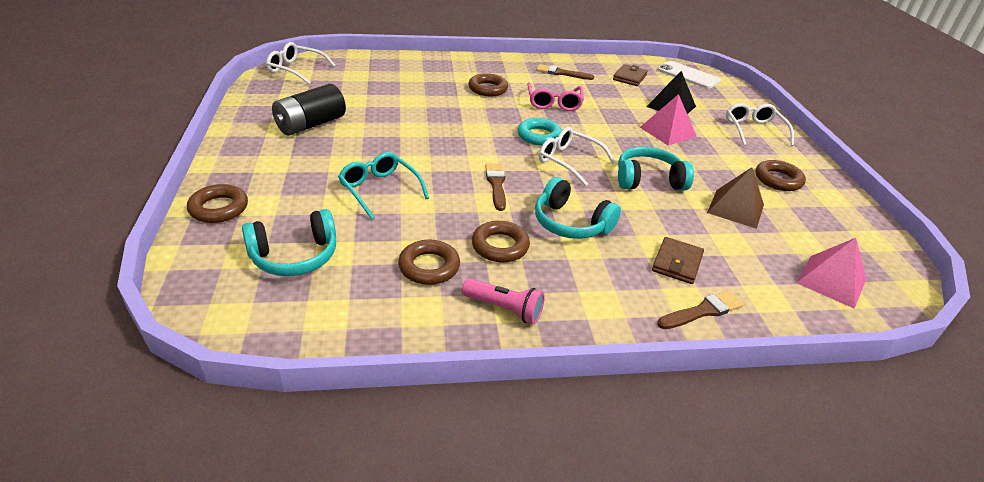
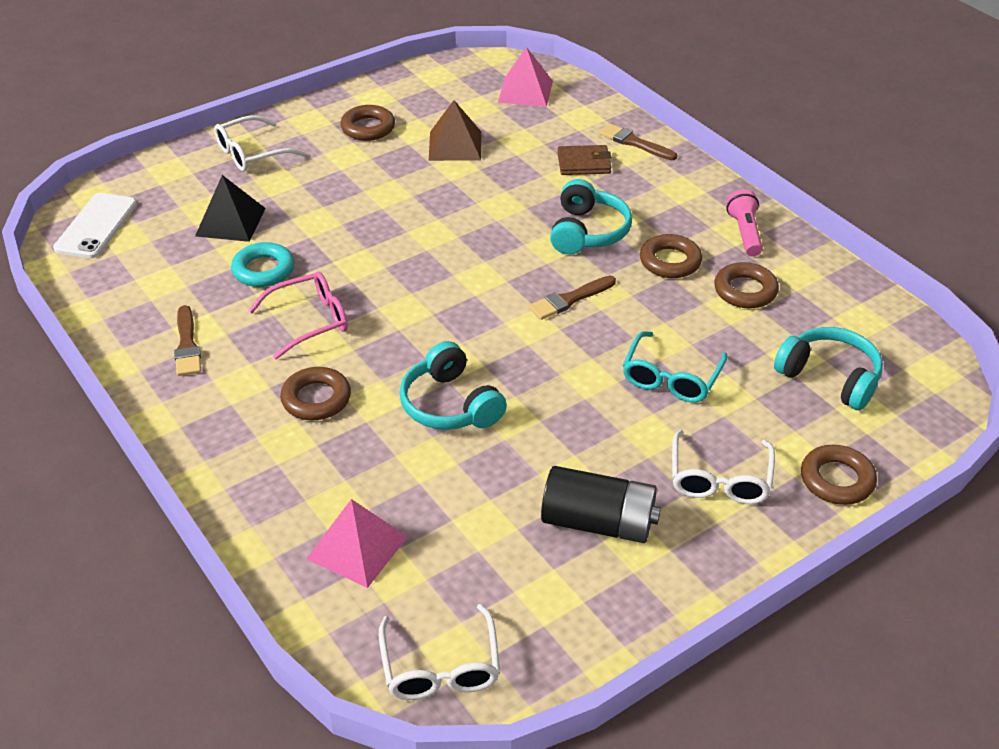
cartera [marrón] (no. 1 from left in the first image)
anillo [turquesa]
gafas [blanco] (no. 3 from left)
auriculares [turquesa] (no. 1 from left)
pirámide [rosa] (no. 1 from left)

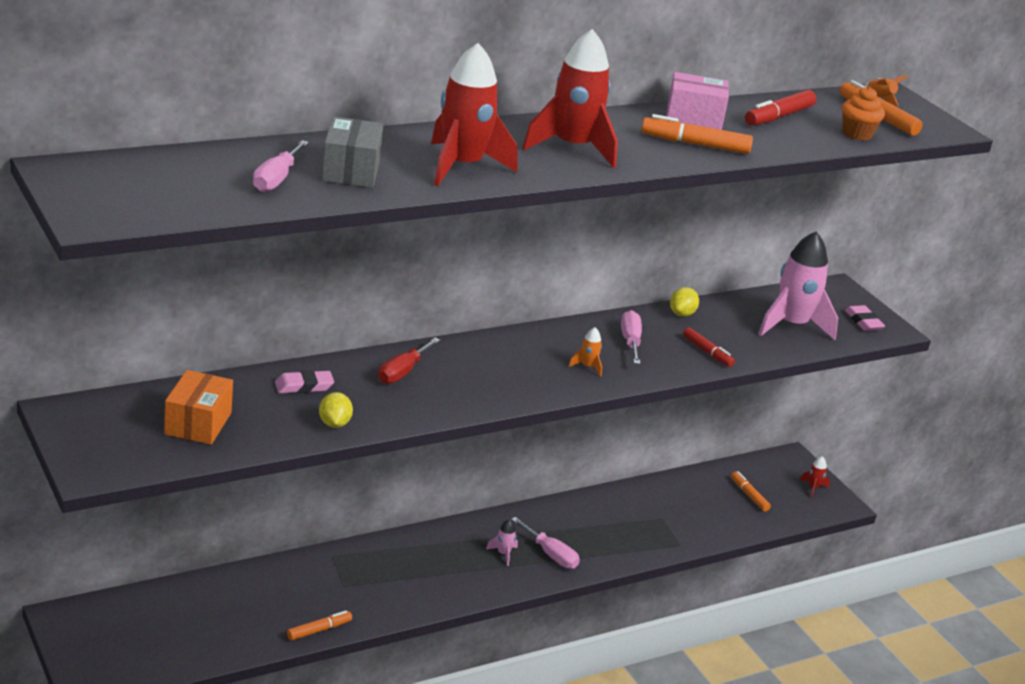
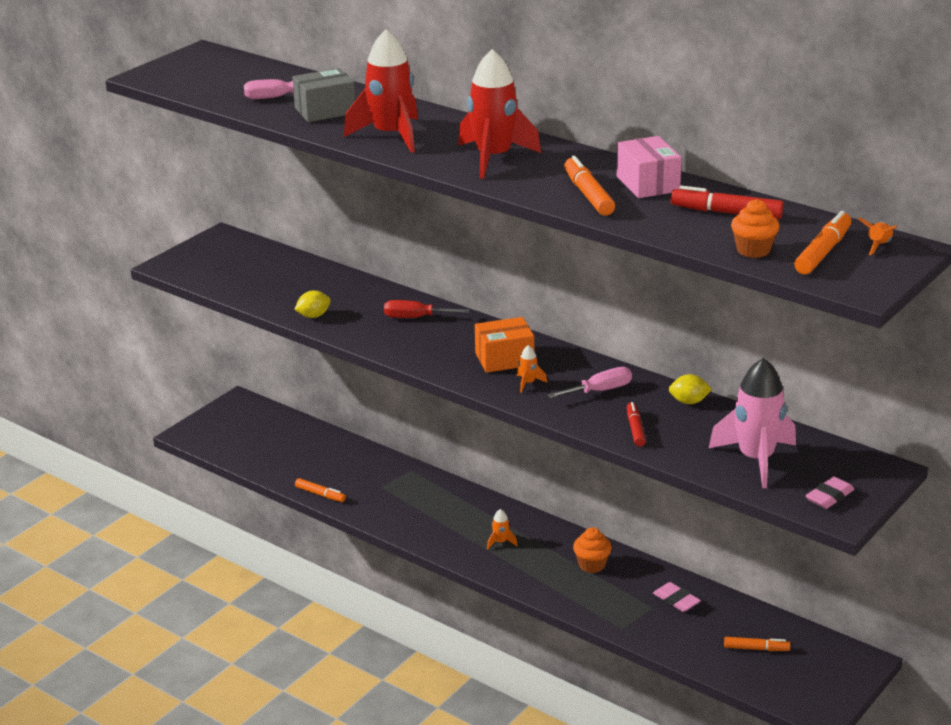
destornillador [rosa] (no. 2 from left in the first image)
cohete [rojo] (no. 3 from left in the first image)
magdalena [naranja] (no. 1 from left)
caja [naranja]
goma de borrar [rosa] (no. 1 from left)
cohete [naranja] (no. 1 from left)
rotulador [rojo] (no. 1 from left)
rotulador [naranja] (no. 3 from left)

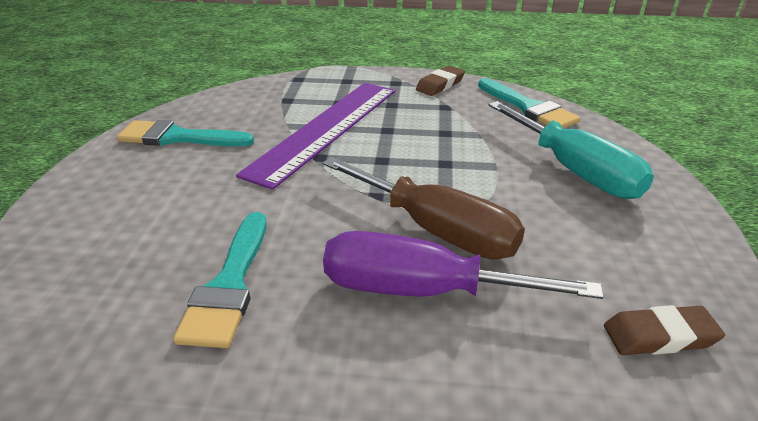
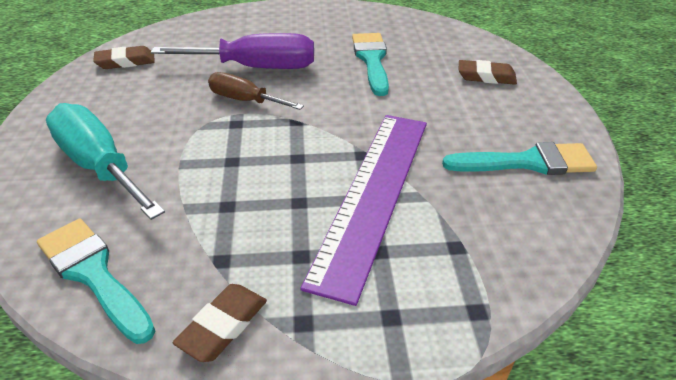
goma de borrar [marrón] (no. 3 from left)
destornillador [marrón]

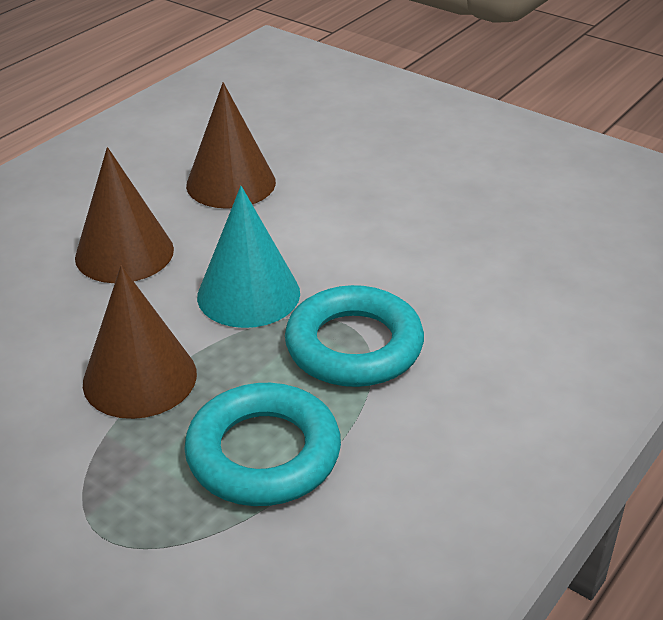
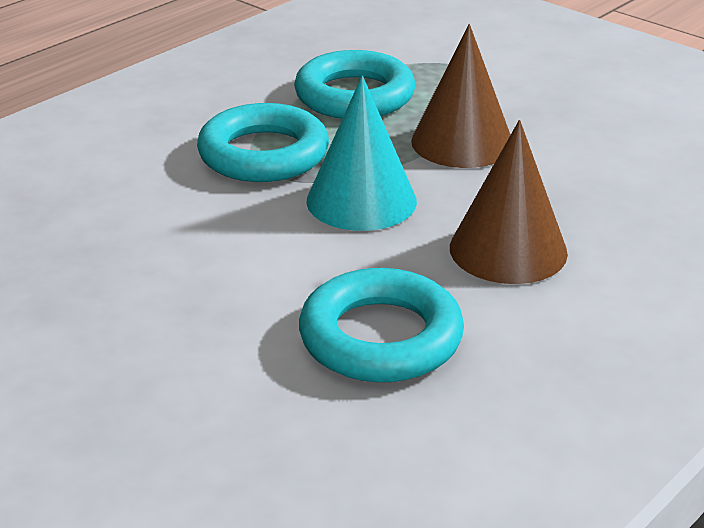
anillo [turquesa] (no. 3 from left)

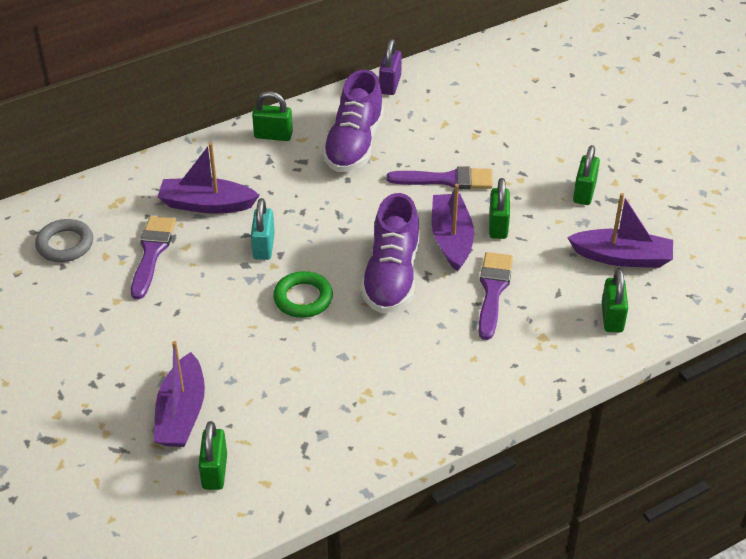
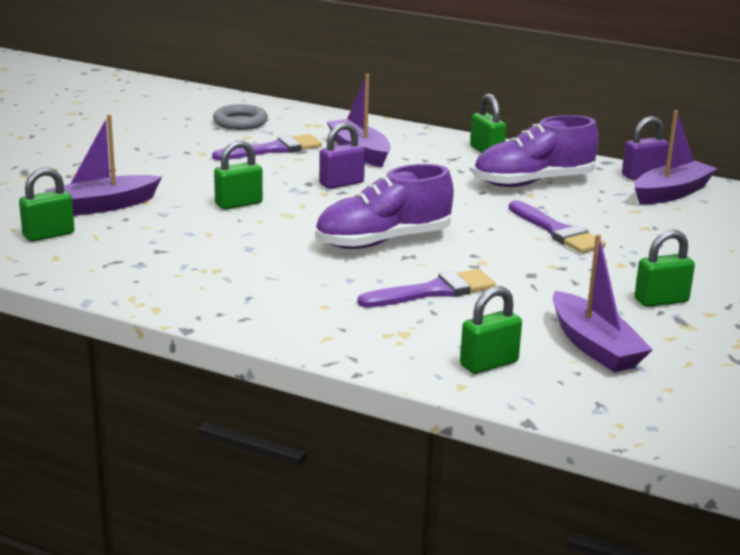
anillo [verde]
barco [morado] (no. 4 from left)
candado [verde] (no. 2 from left)
candado [morado] (no. 1 from left)

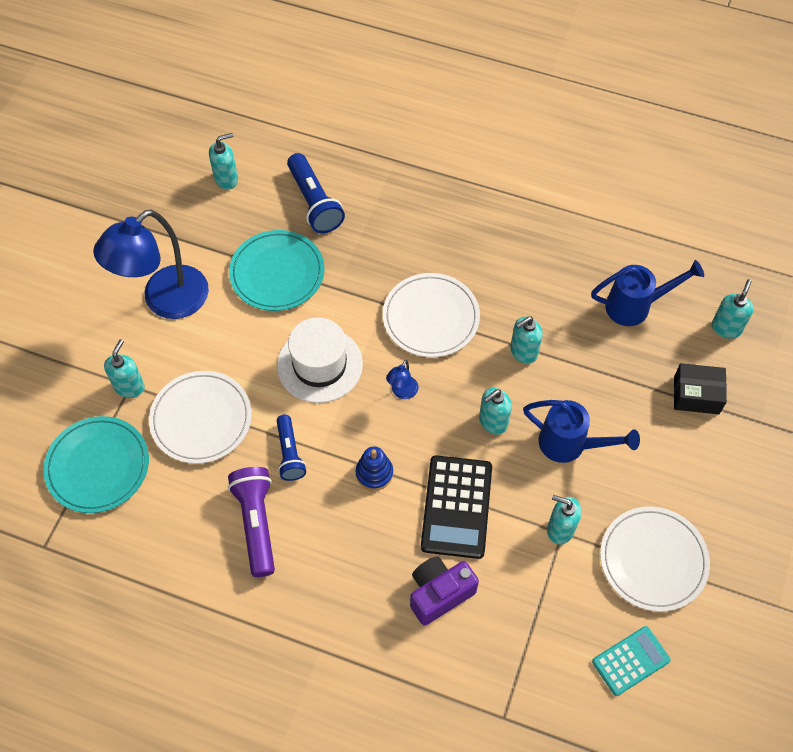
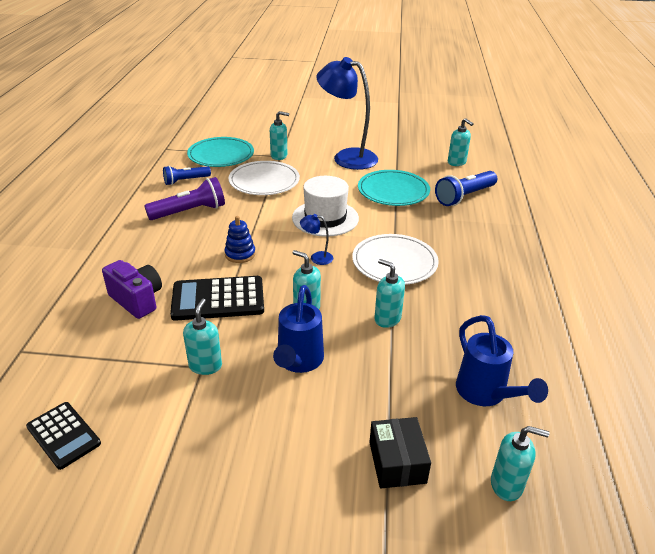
plato [blanco] (no. 3 from left in the first image)
lámpara de mano [azul] (no. 1 from left)
calculadora [negro] (no. 1 from left)

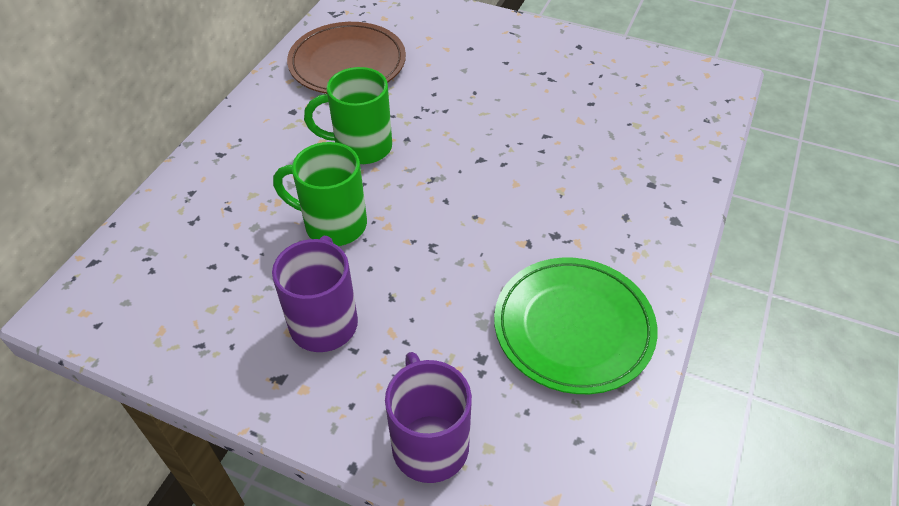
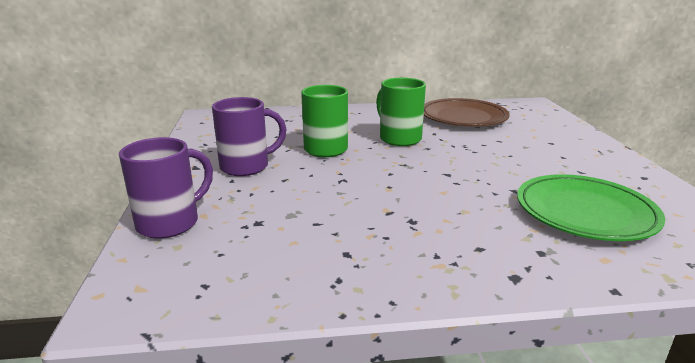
plato [verde]

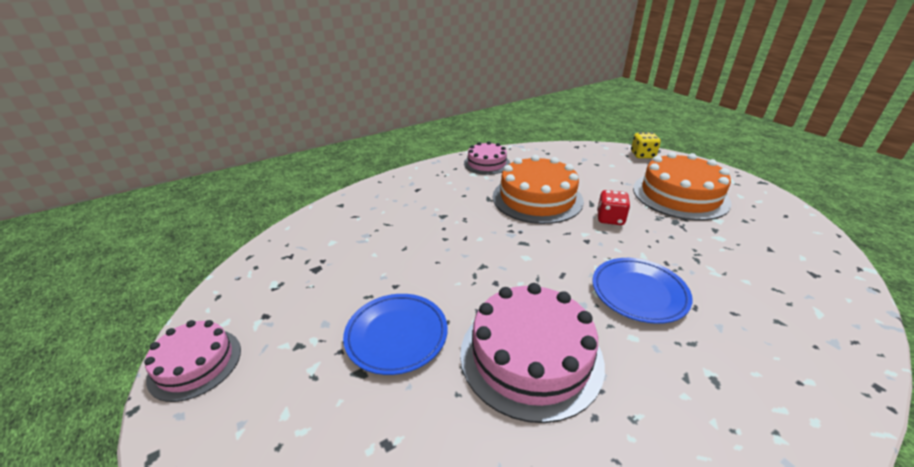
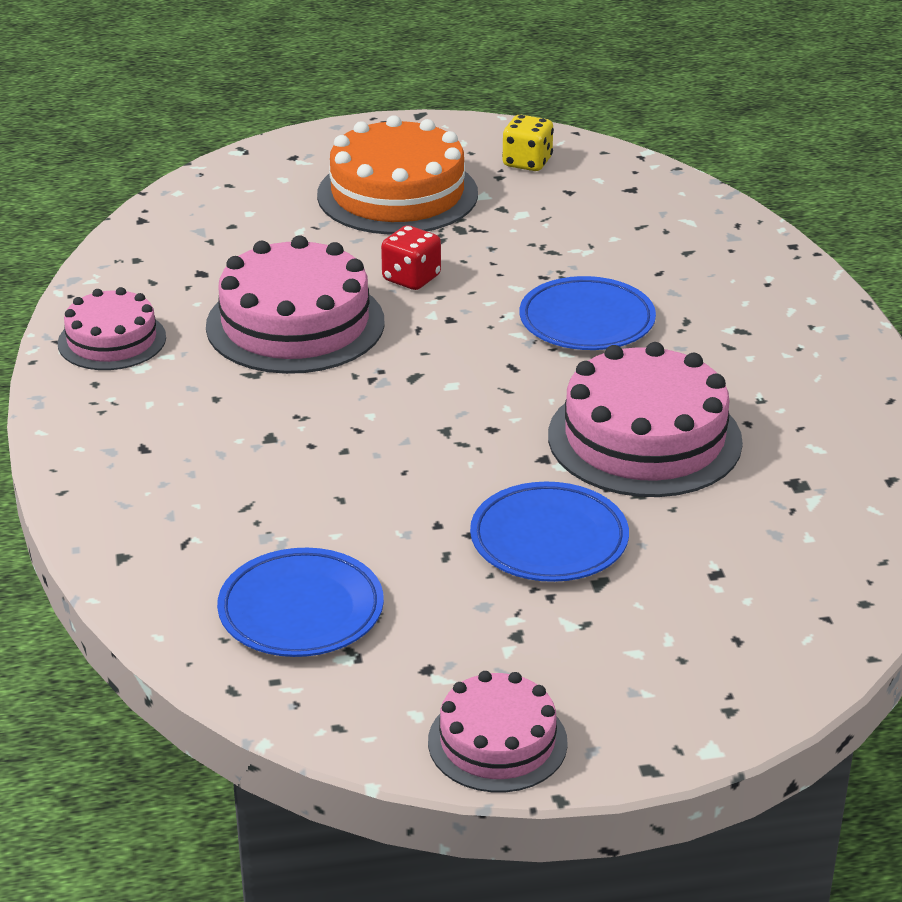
plato [azul] (no. 1 from left)
dado [amarillo]
tarta [rosa] (no. 2 from left)

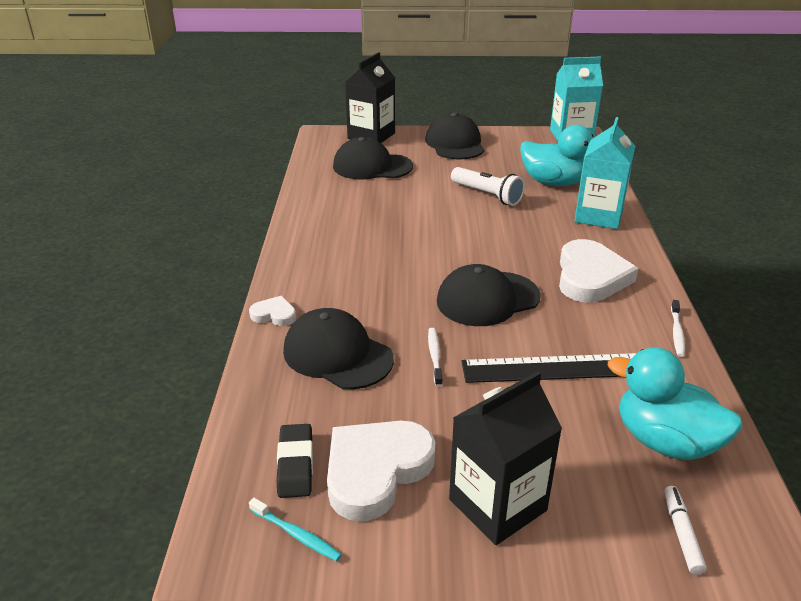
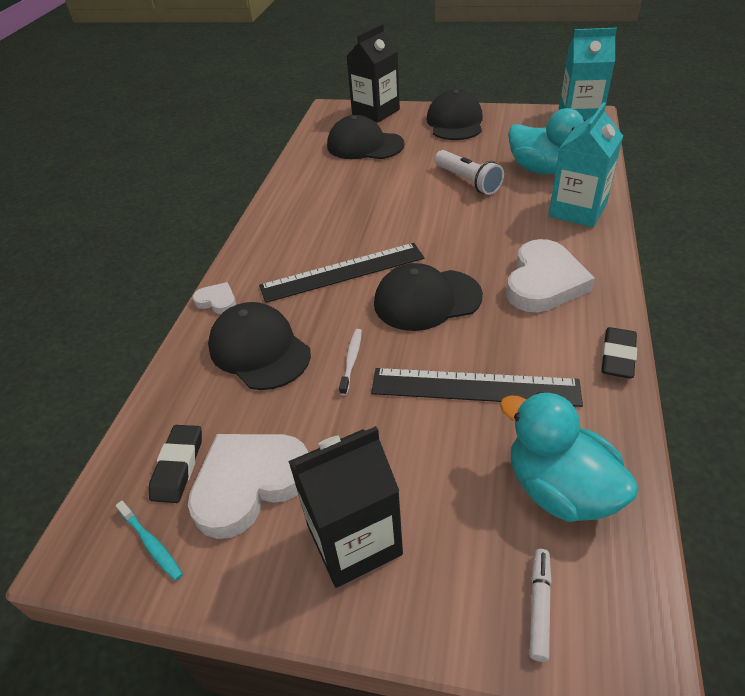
regla [negro] (no. 1 from left)
goma de borrar [negro] (no. 2 from left)

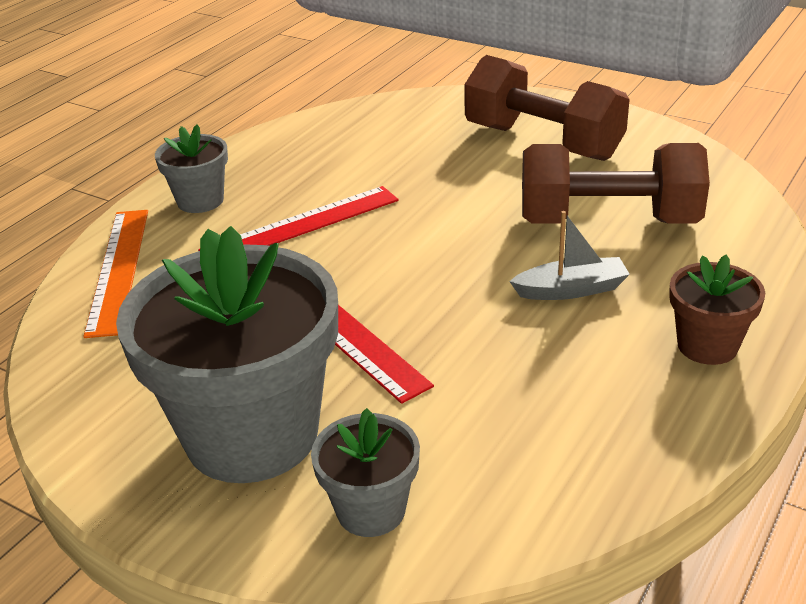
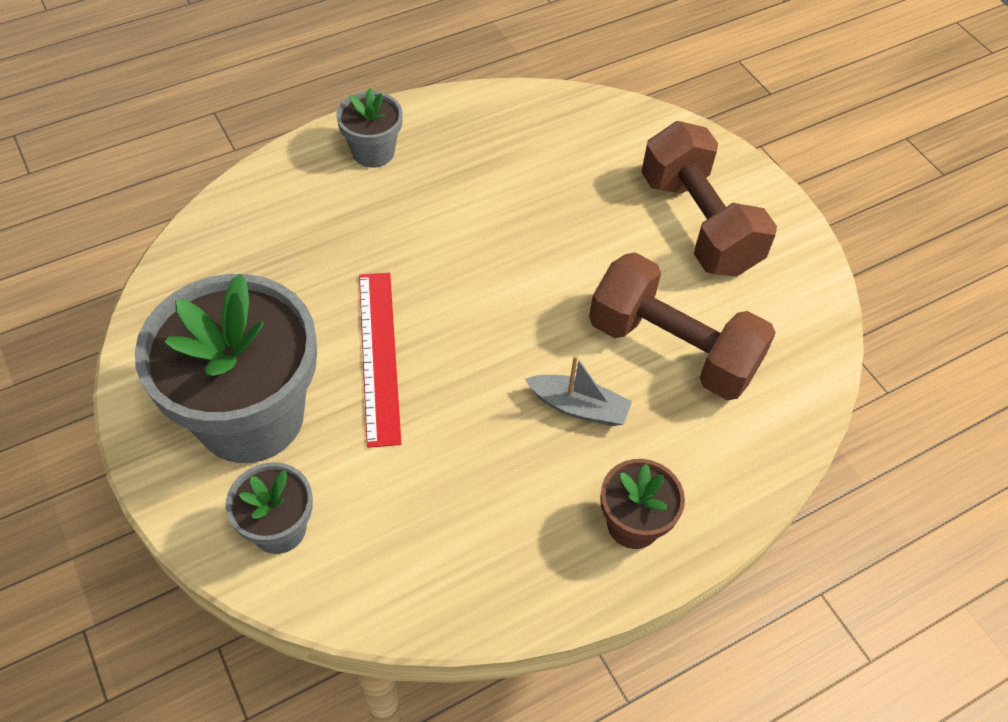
regla [naranja]
regla [rojo] (no. 1 from left in the first image)

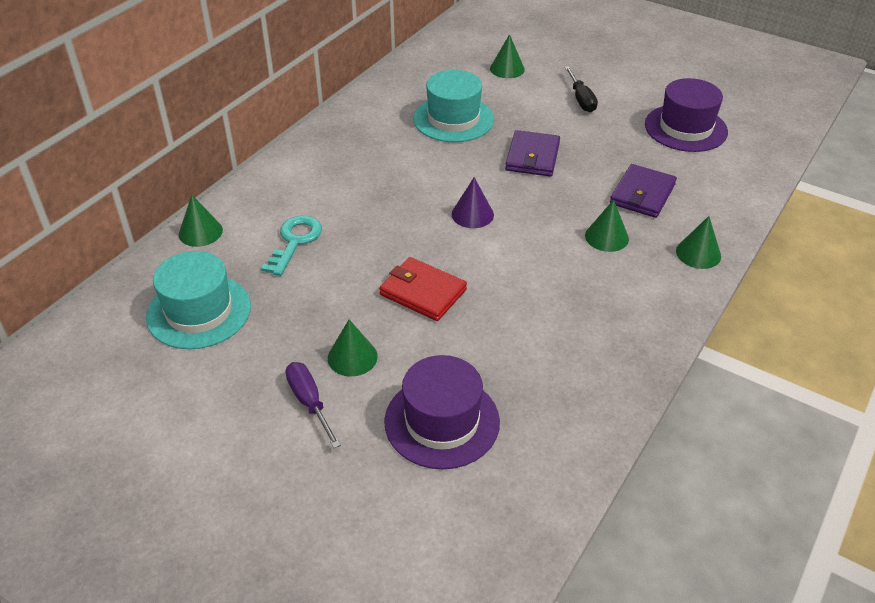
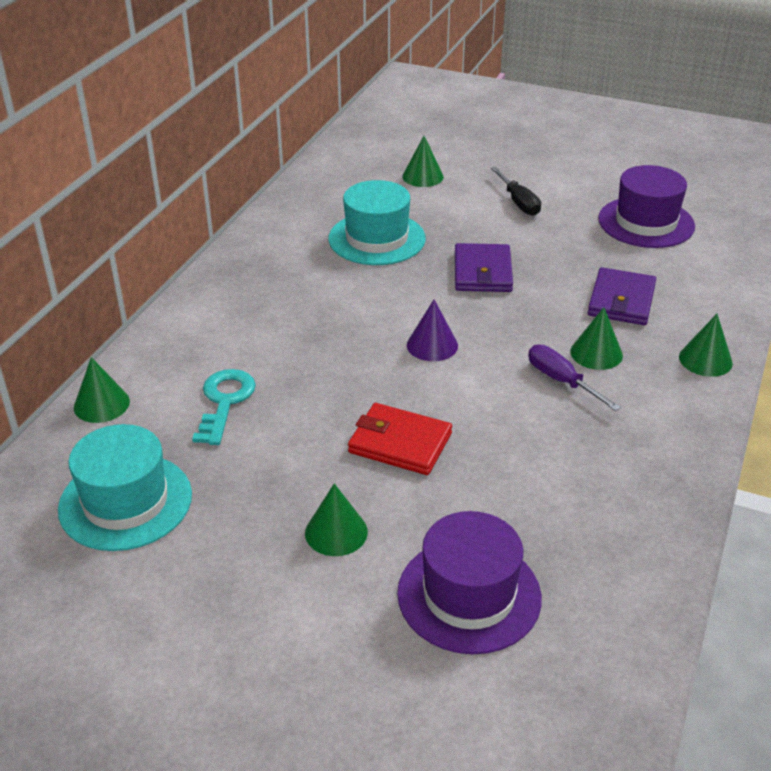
destornillador [morado]

